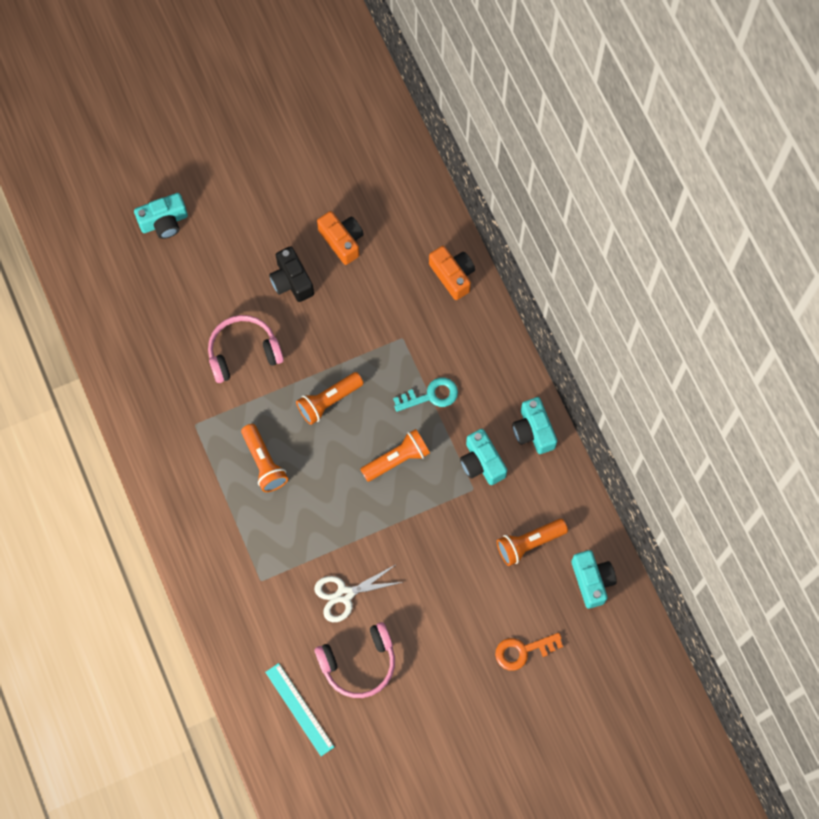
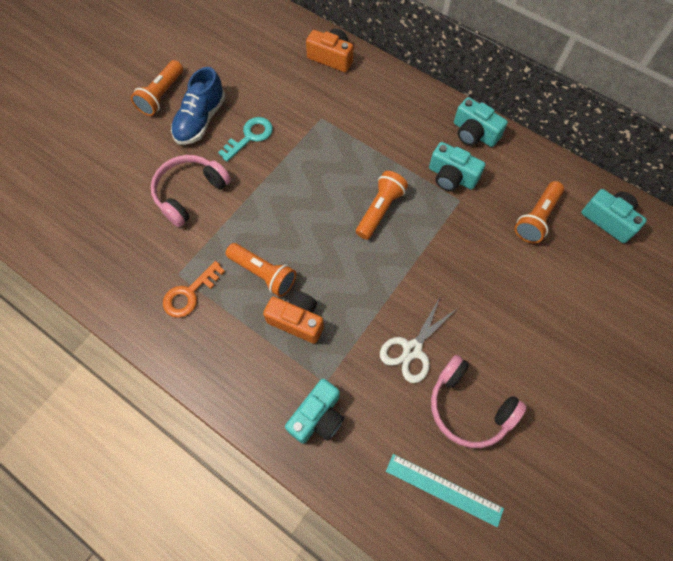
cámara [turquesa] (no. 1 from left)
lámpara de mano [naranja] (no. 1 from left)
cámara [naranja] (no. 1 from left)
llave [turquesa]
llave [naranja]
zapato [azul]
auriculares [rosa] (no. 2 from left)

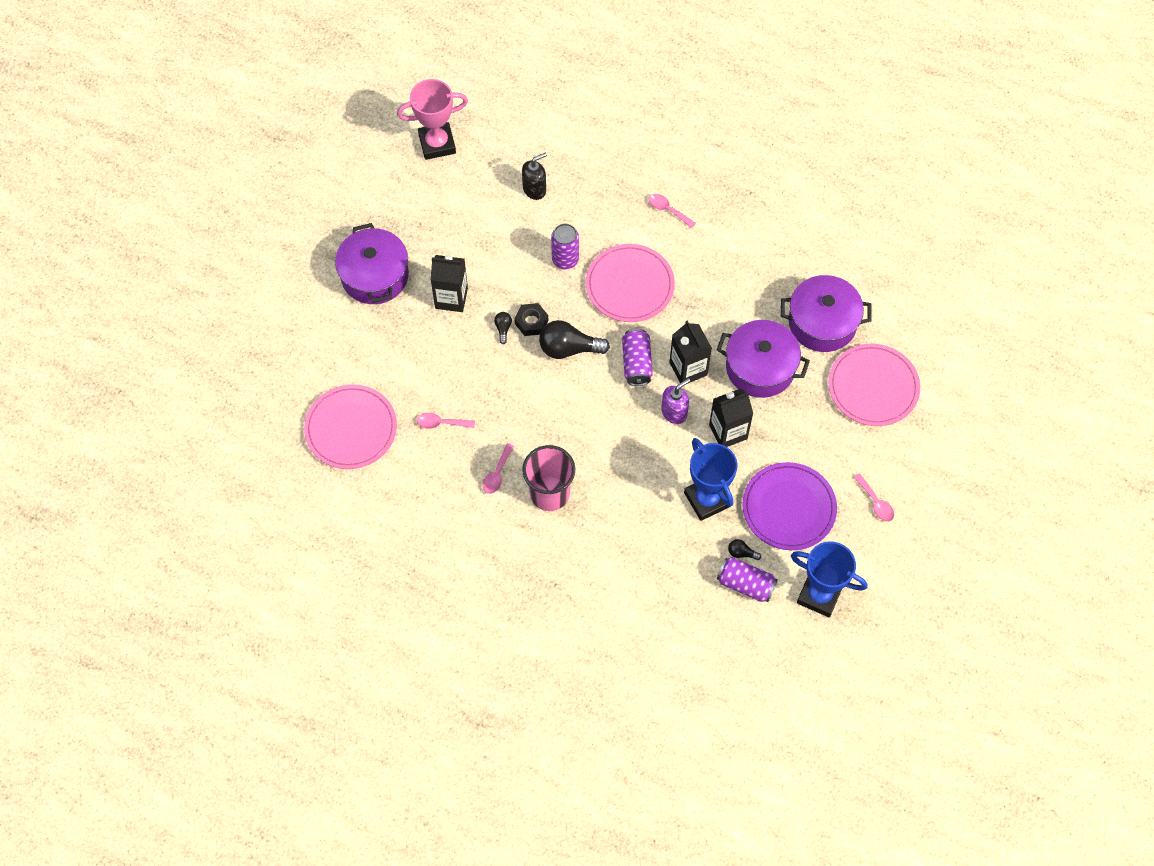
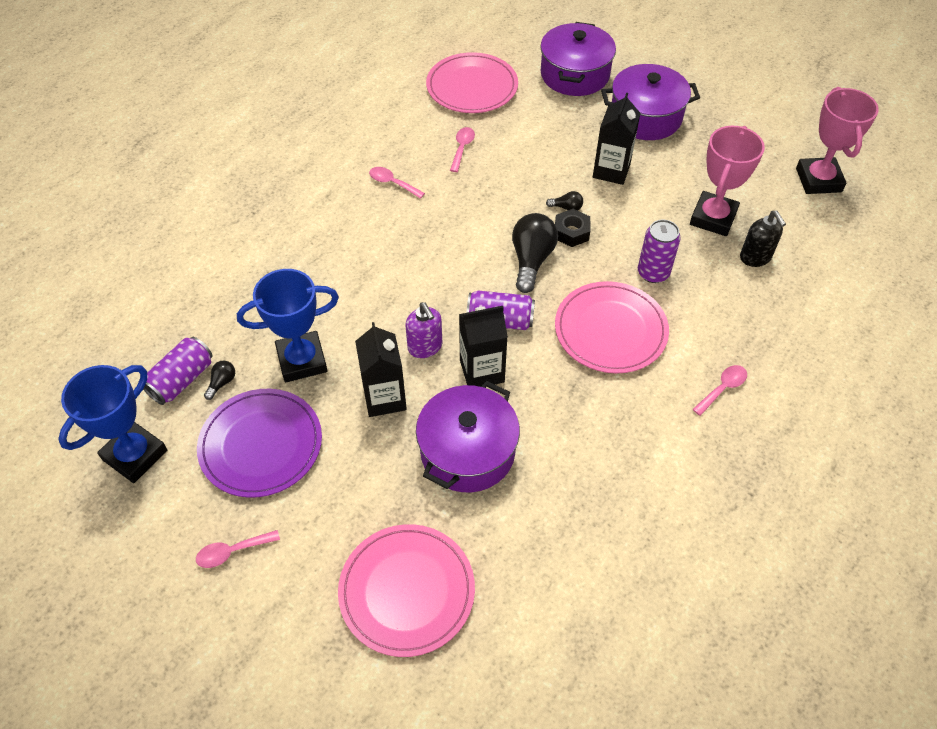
vaso [rosa]
trofeo [rosa] (no. 1 from left)
olla [morado] (no. 2 from left)

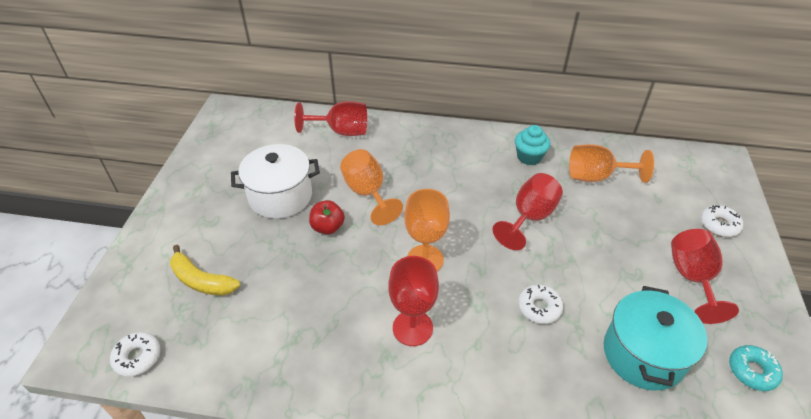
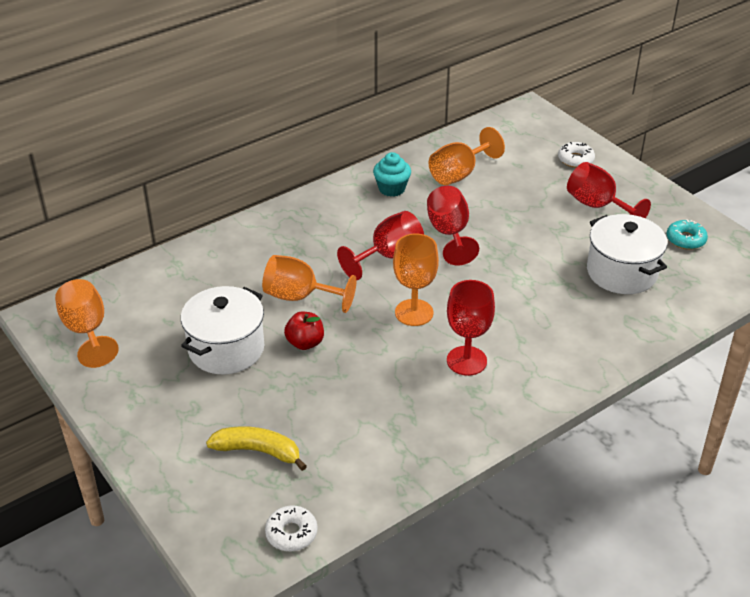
rosquilla [blanco] (no. 2 from left in the first image)
copa [naranja] (no. 1 from left)
copa [rojo] (no. 1 from left)
olla [blanco] (no. 2 from left)
plátano [amarillo]

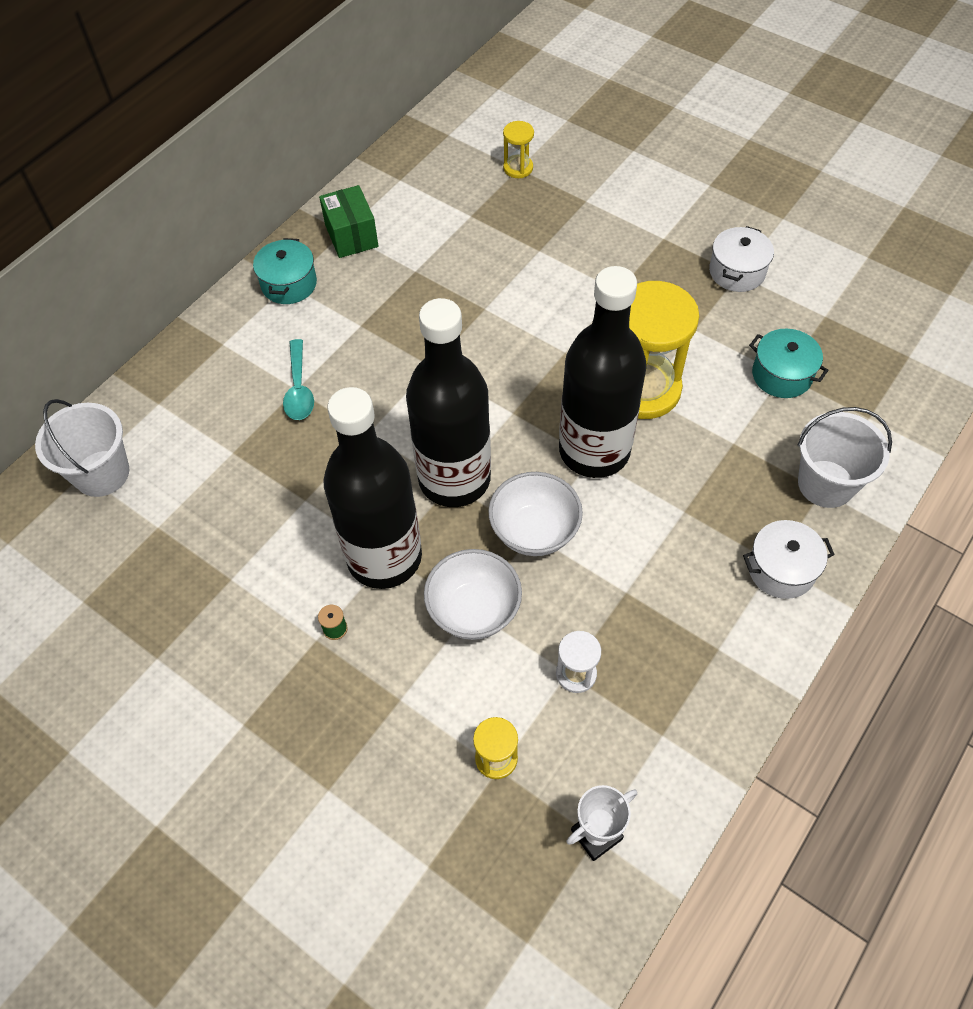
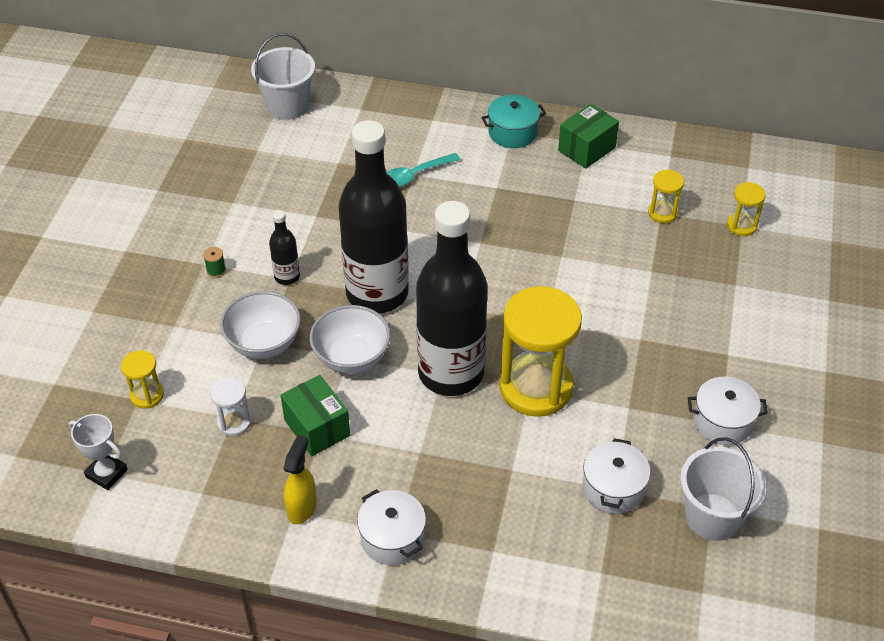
caja [verde] (no. 1 from left)
pulverizador [amarillo]
reloj de arena [amarillo] (no. 3 from left)
balde [blanco] (no. 2 from left)
olla [blanco] (no. 2 from left)
botella [negro] (no. 1 from left)

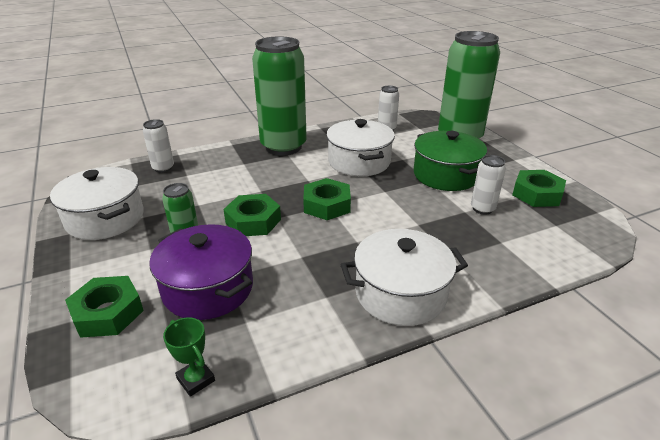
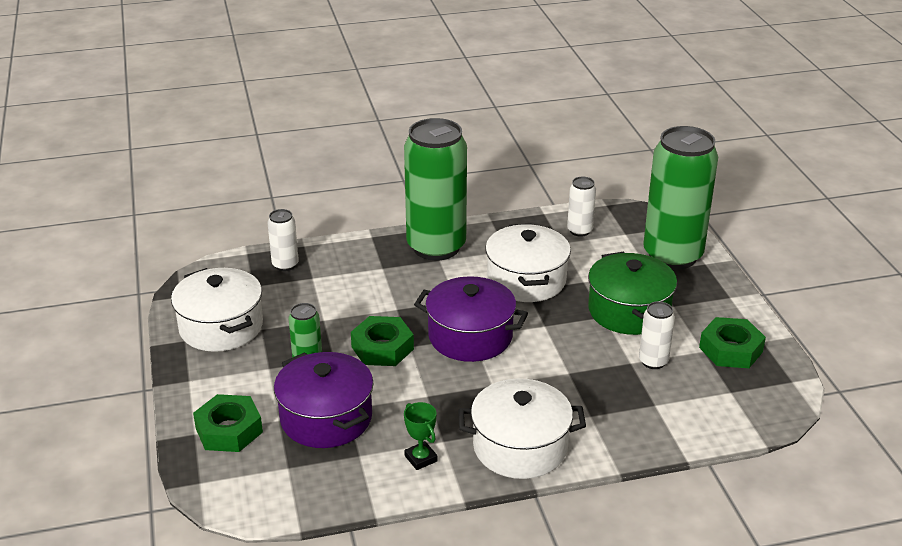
trofeo [verde]
olla [morado] (no. 2 from left)

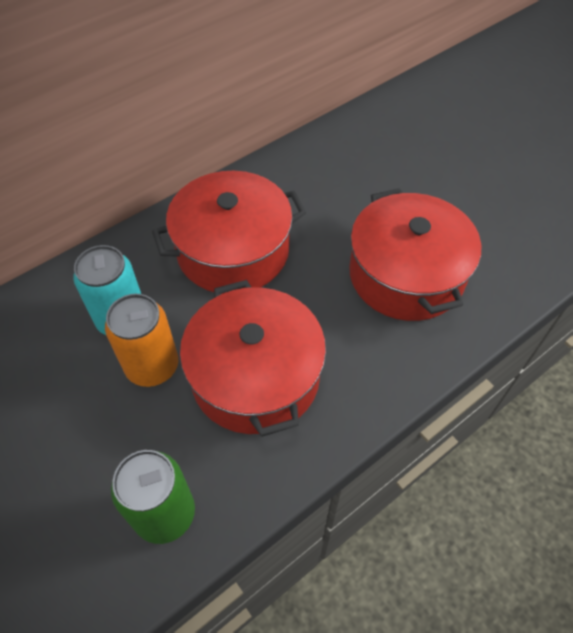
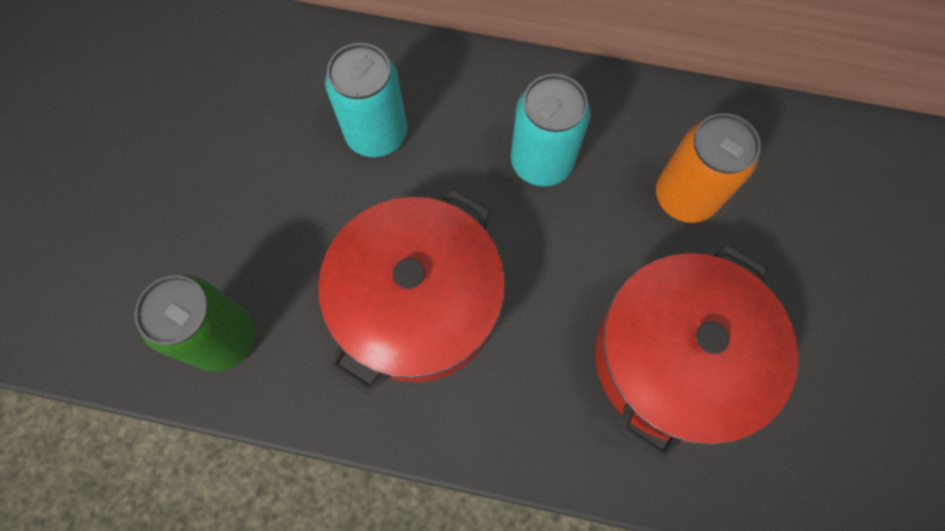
lata [naranja]
lata [turquesa] (no. 2 from left)

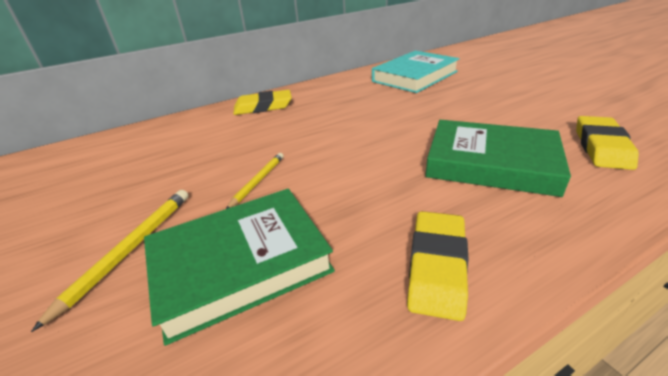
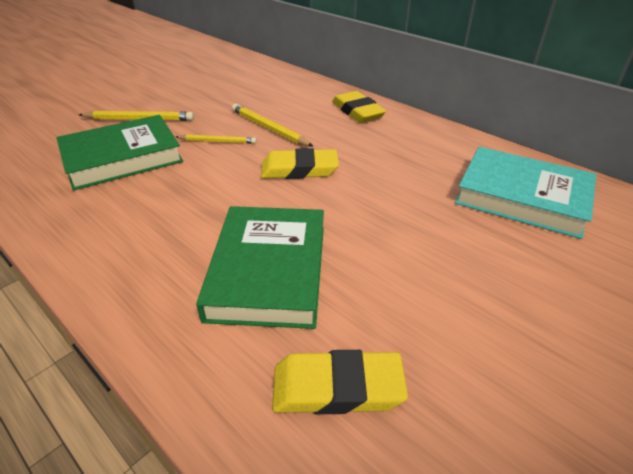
lápiz [amarillo] (no. 3 from left)
goma de borrar [amarillo] (no. 1 from left)
libro [verde] (no. 1 from left)

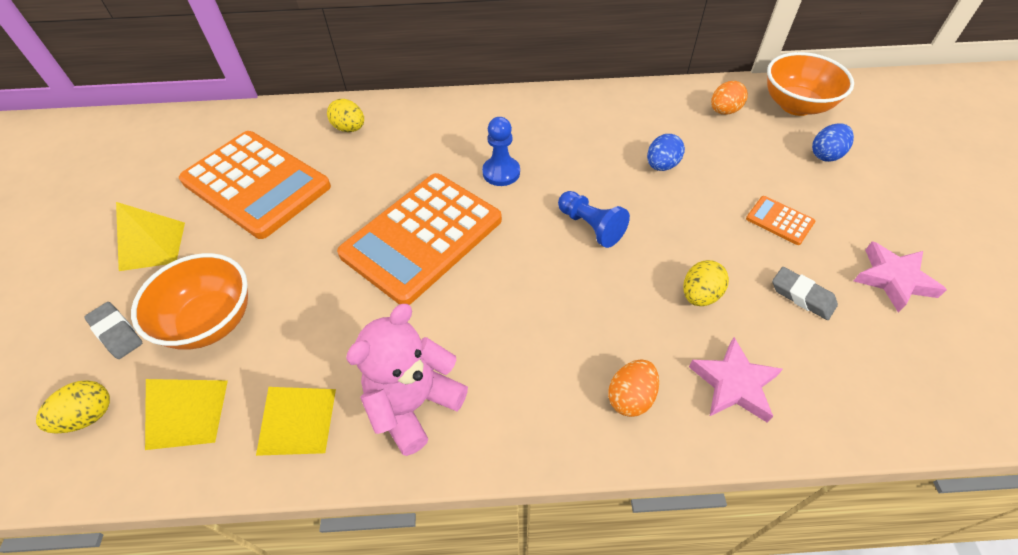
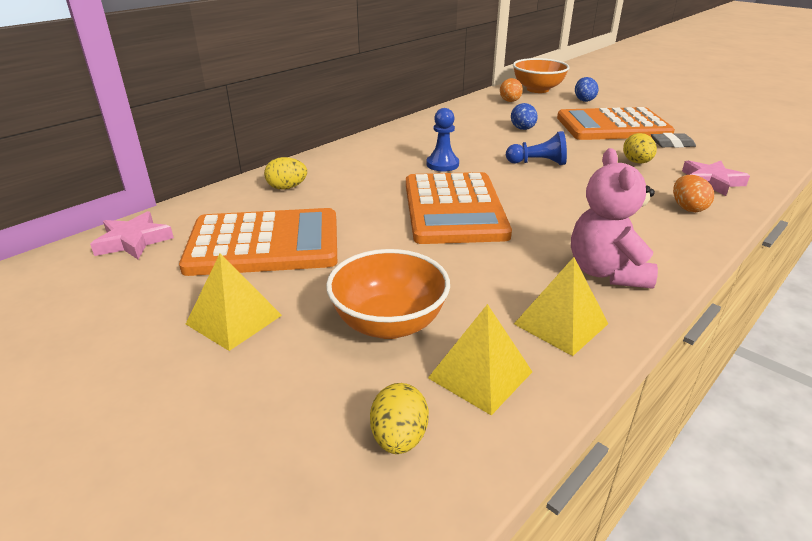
goma de borrar [gris] (no. 1 from left in the first image)
estrella [rosa] (no. 1 from left)
calculadora [naranja] (no. 3 from left)

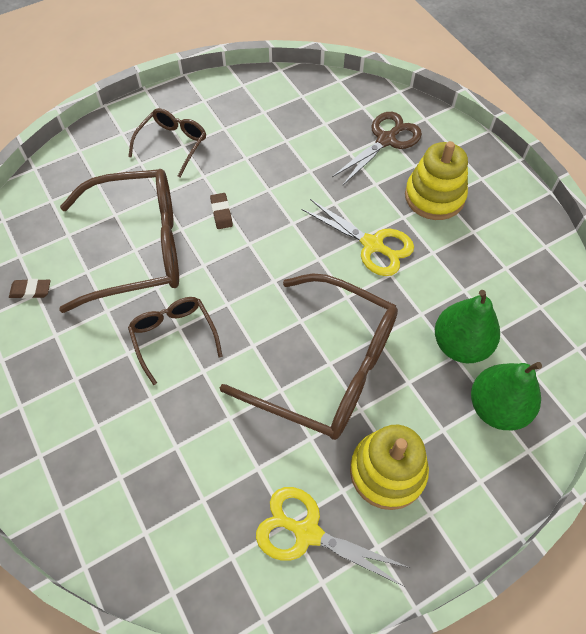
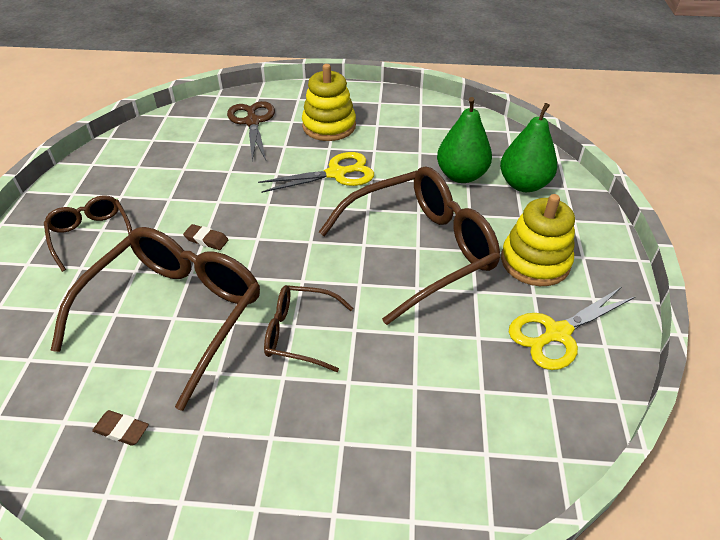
goma de borrar [marrón] (no. 1 from left)

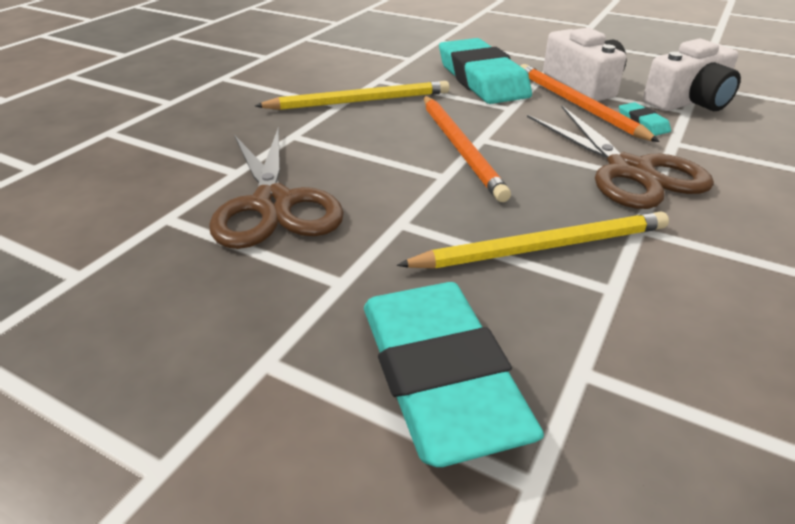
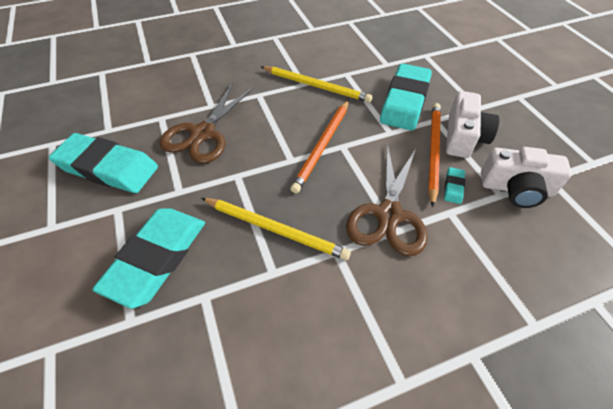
goma de borrar [turquesa] (no. 1 from left)

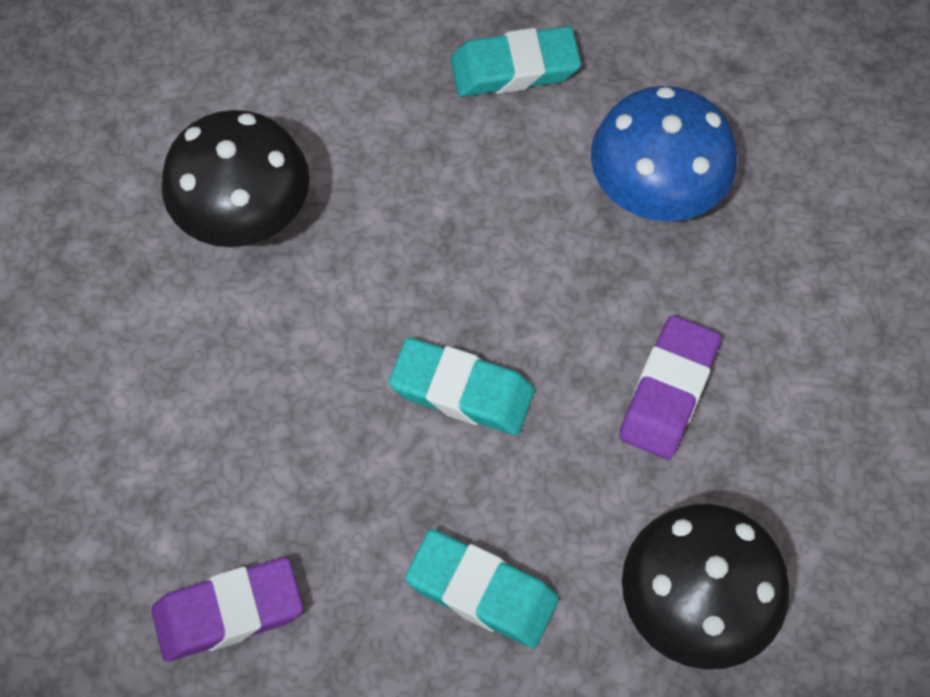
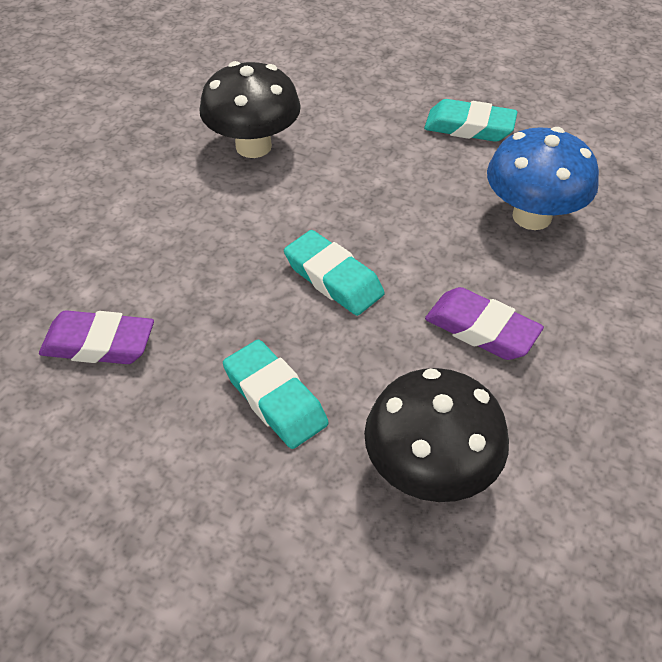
goma de borrar [morado] (no. 2 from left)

